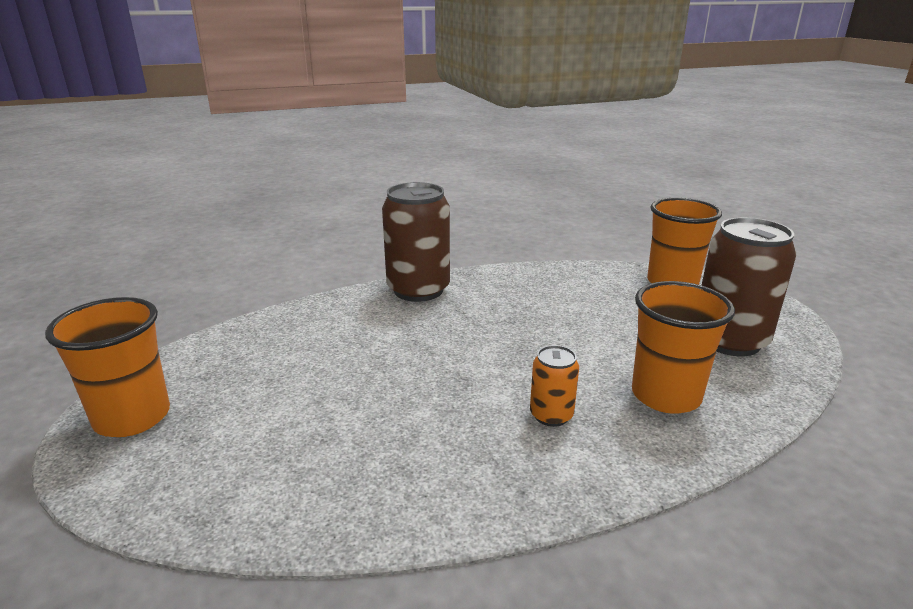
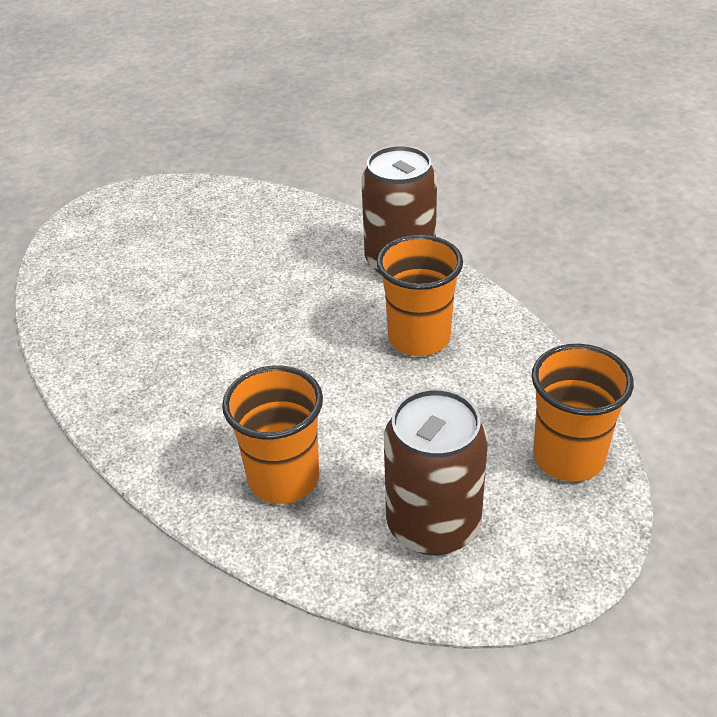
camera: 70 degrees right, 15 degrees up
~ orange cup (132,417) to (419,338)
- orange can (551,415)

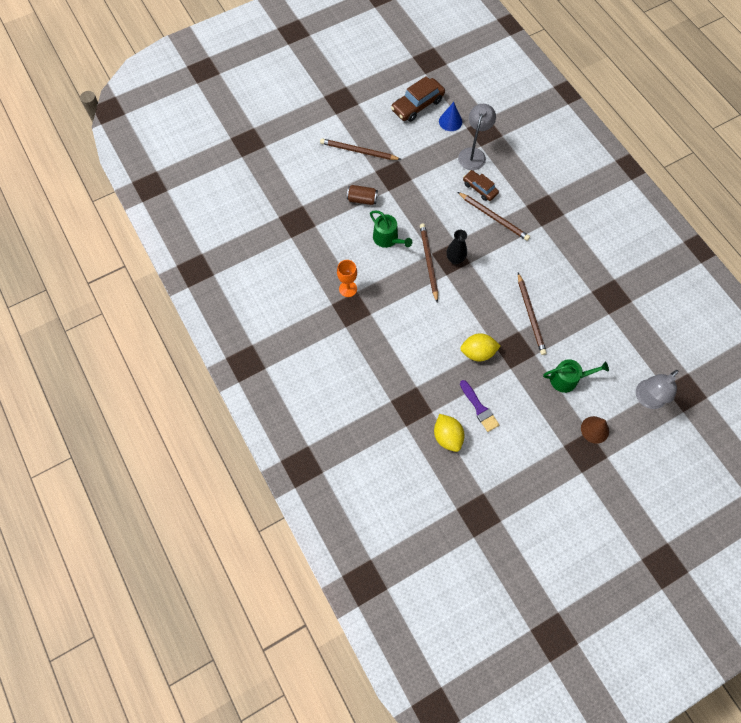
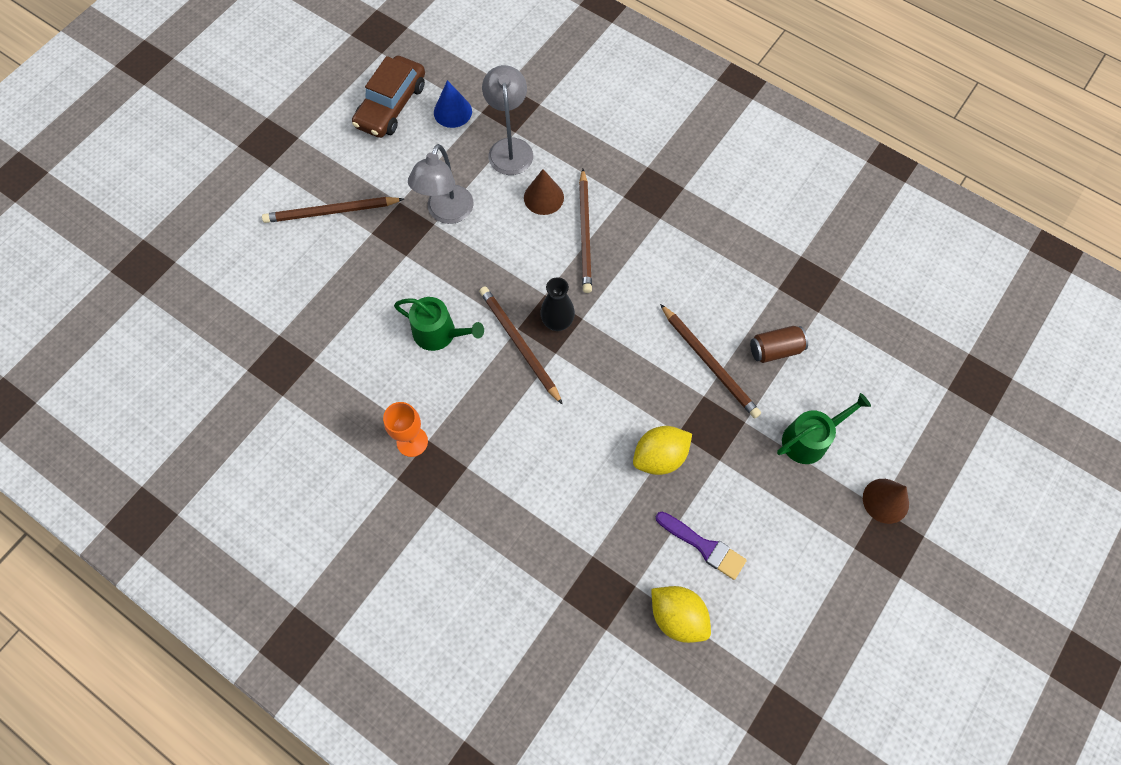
camera: 25 degrees left, 0 degrees up
~ grey lamp (646,399) to (446,213)
~ brown car (480,188) to brown cone (543,197)
~ brown pencil (494,217) = (585,233) 75 degrees clockwise
~ brown can (362,199) to (775,349)

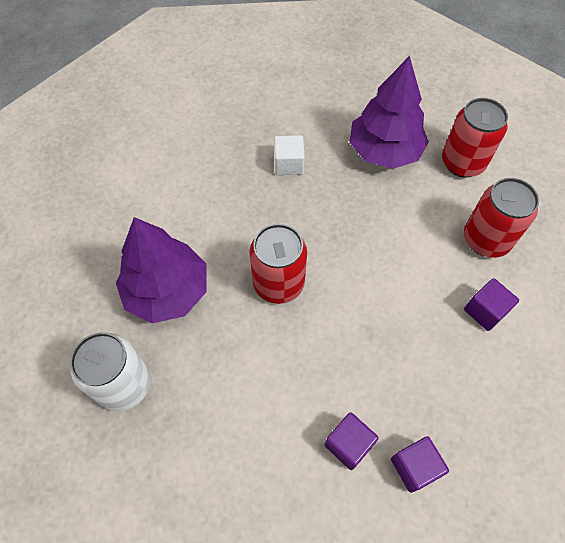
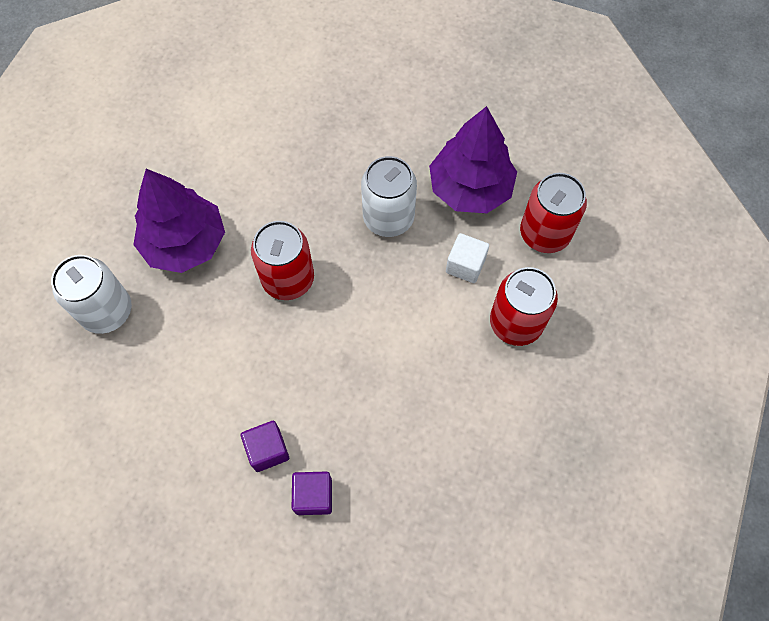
camera: 25 degrees right, 5 degrees up
+ white can (388,218)
~ white cube (288,164) to (465,265)
- purple cube (485,311)

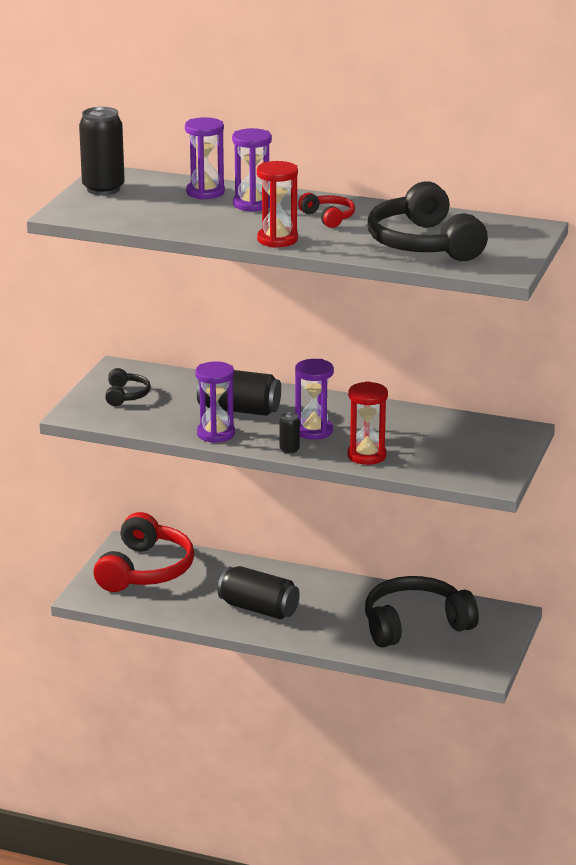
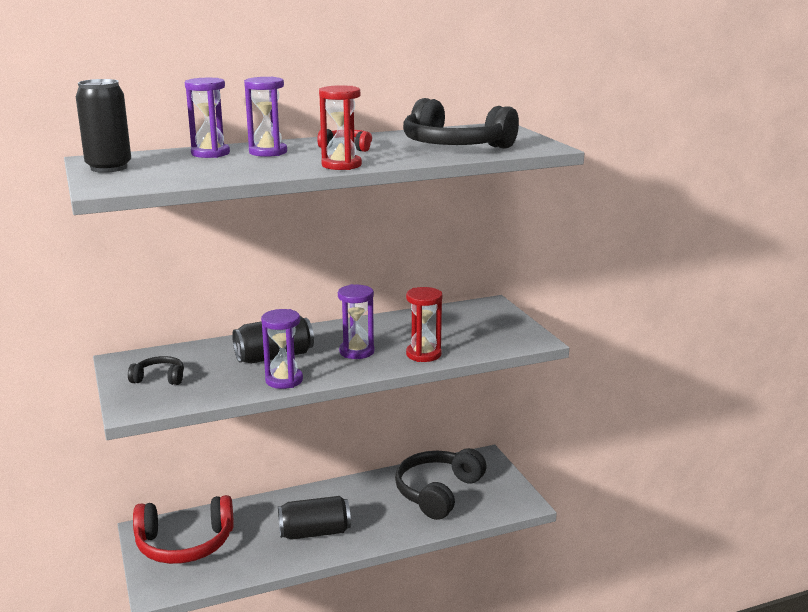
camera: 40 degrees left, 5 degrees down
~ black headphones (126,395) = (159,378) 45 degrees counterclockwise
~ red headphones (145,570) = (185,543) 105 degrees clockwise
- black can (289,450)

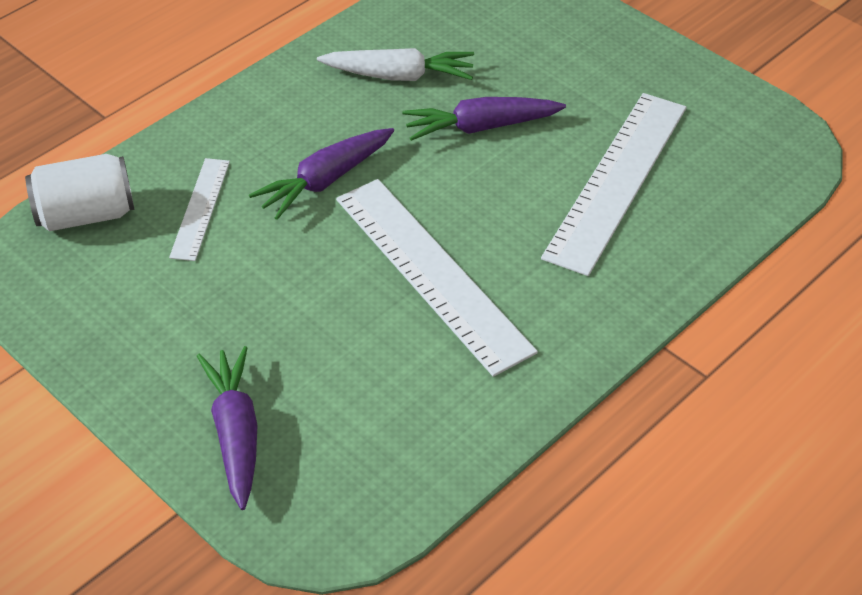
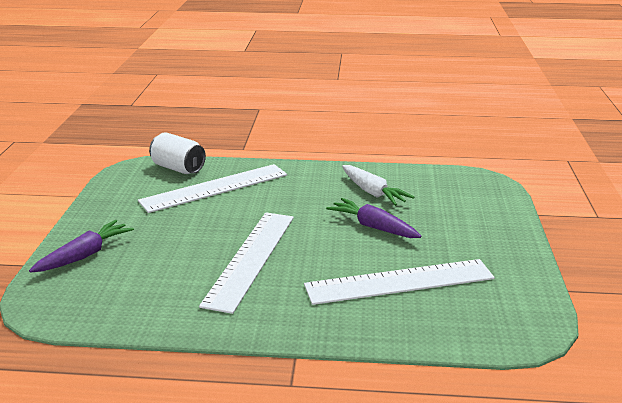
camera: 50 degrees right, 20 degrees down
~ white ruler (200,208) = (215,188) x1.92
- purple carrot (325,181)

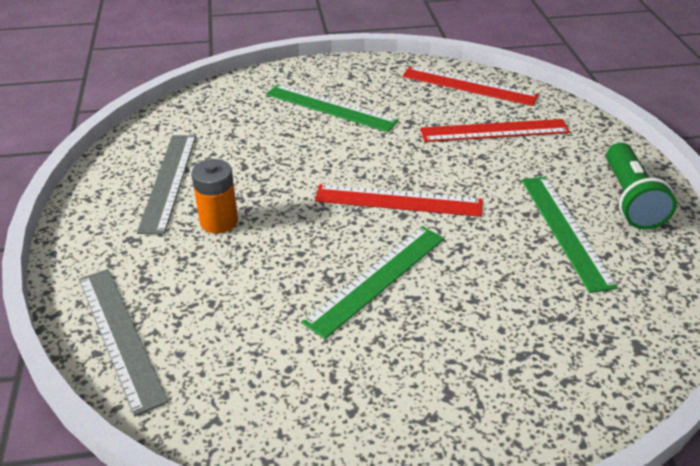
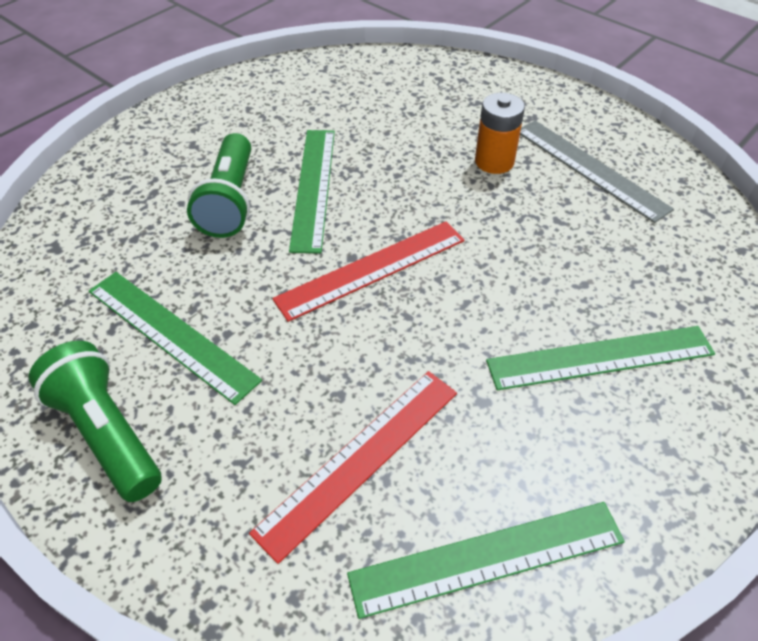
camera: 140 degrees right, 10 degrees up
+ green flashlight (230,201)
~ red ruler (468,86) to green ruler (487,557)
- grey ruler (120,336)

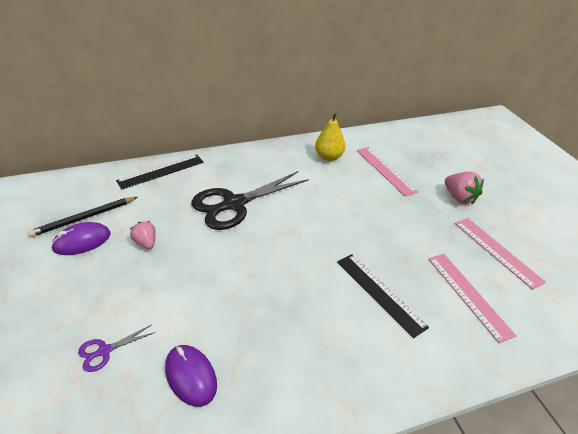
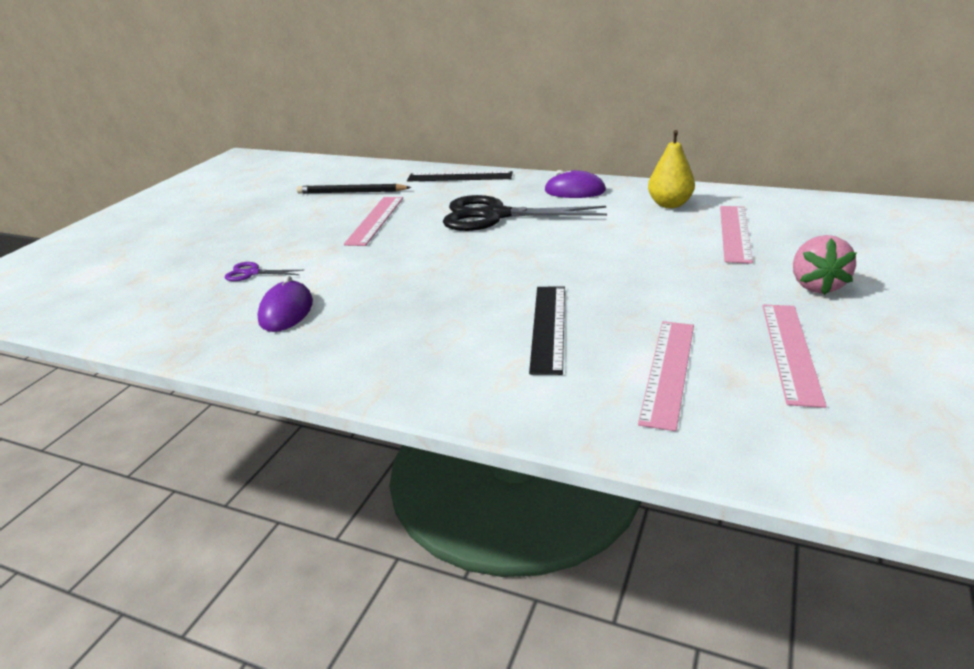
camera: 45 degrees right, 10 degrees down
~ pink strawberry (146,243) to pink ruler (375,220)
~ purple mouse (82,241) to (574,191)

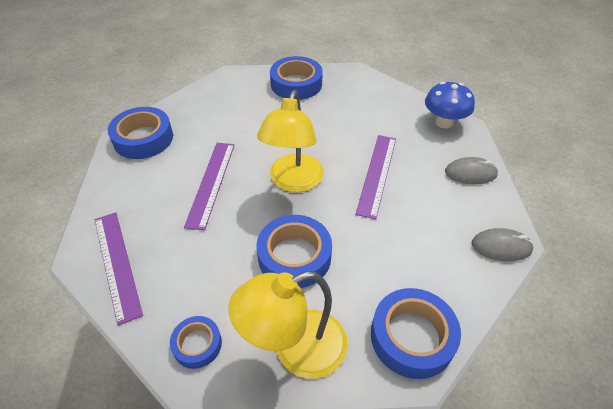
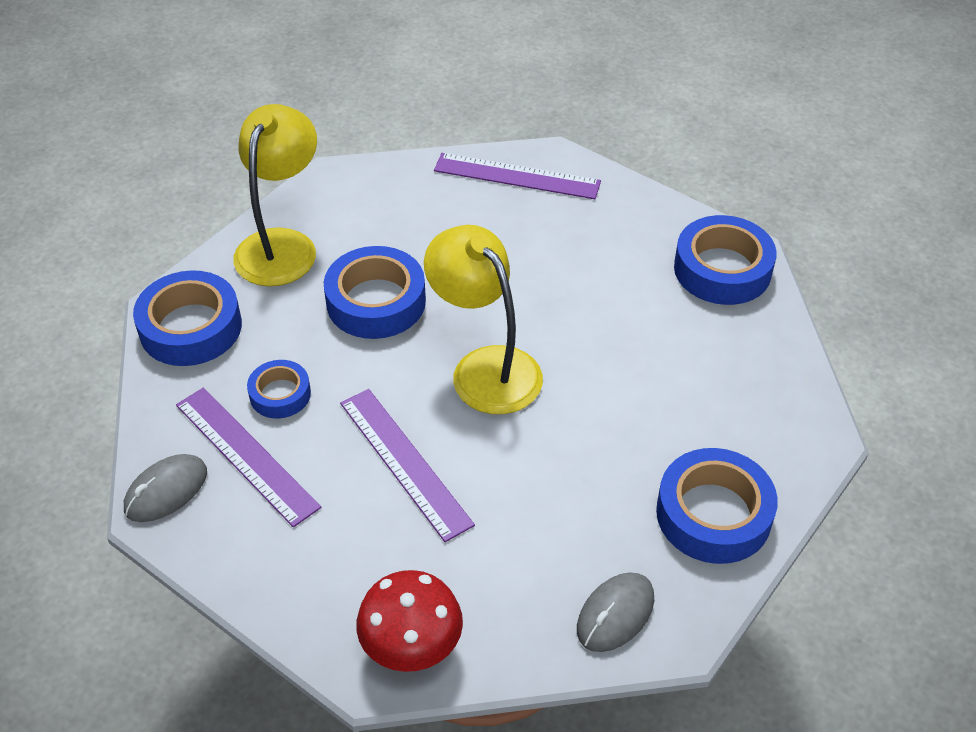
camera: 130 degrees right, 0 degrees up
~ purple ruler (211,183) to (246,455)
~ blue tape (197,344) to (280,394)
~ blue mushroom (444,122) to red mushroom (412,647)
~ grey mouse (470,173) to (615,614)

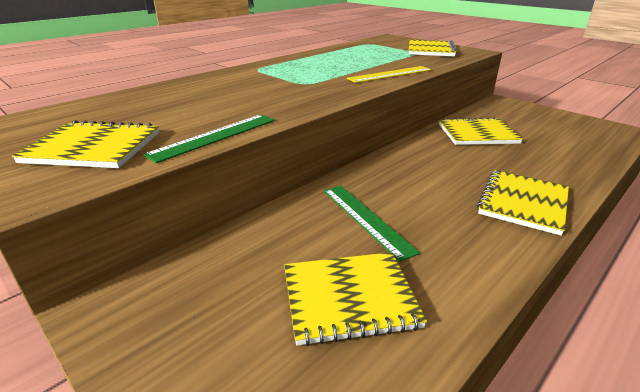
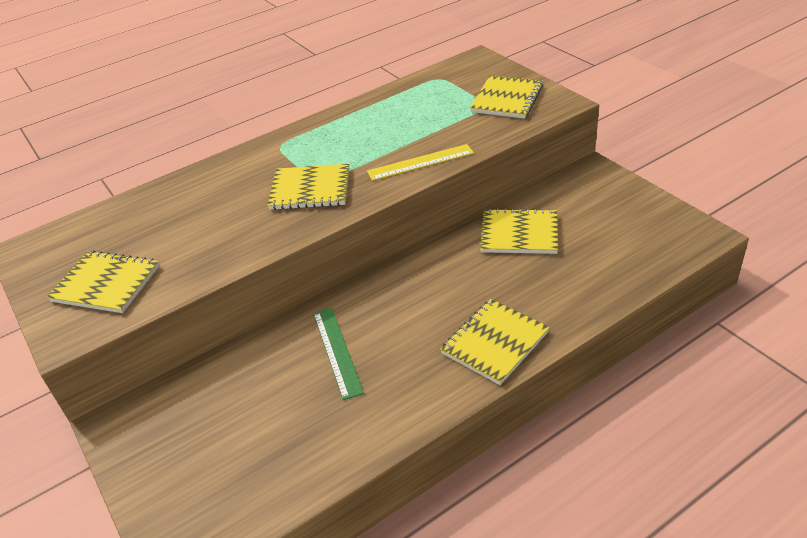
camera: 15 degrees right, 10 degrees up
~ yellow notebook (349,298) to (310,189)
- green ruler (215,136)

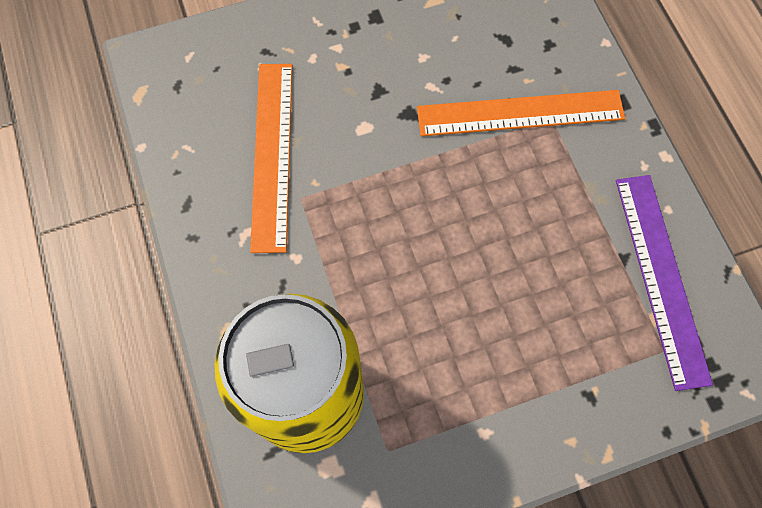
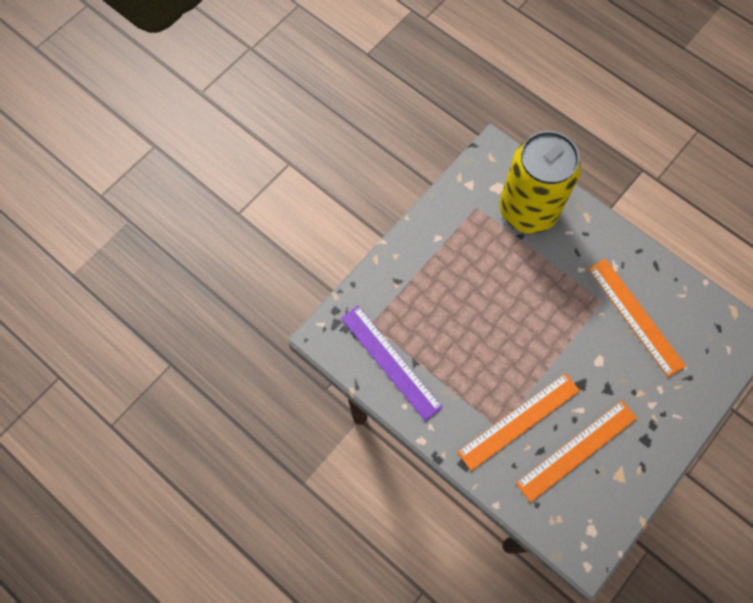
camera: 150 degrees right, 0 degrees up
+ orange ruler (576,450)

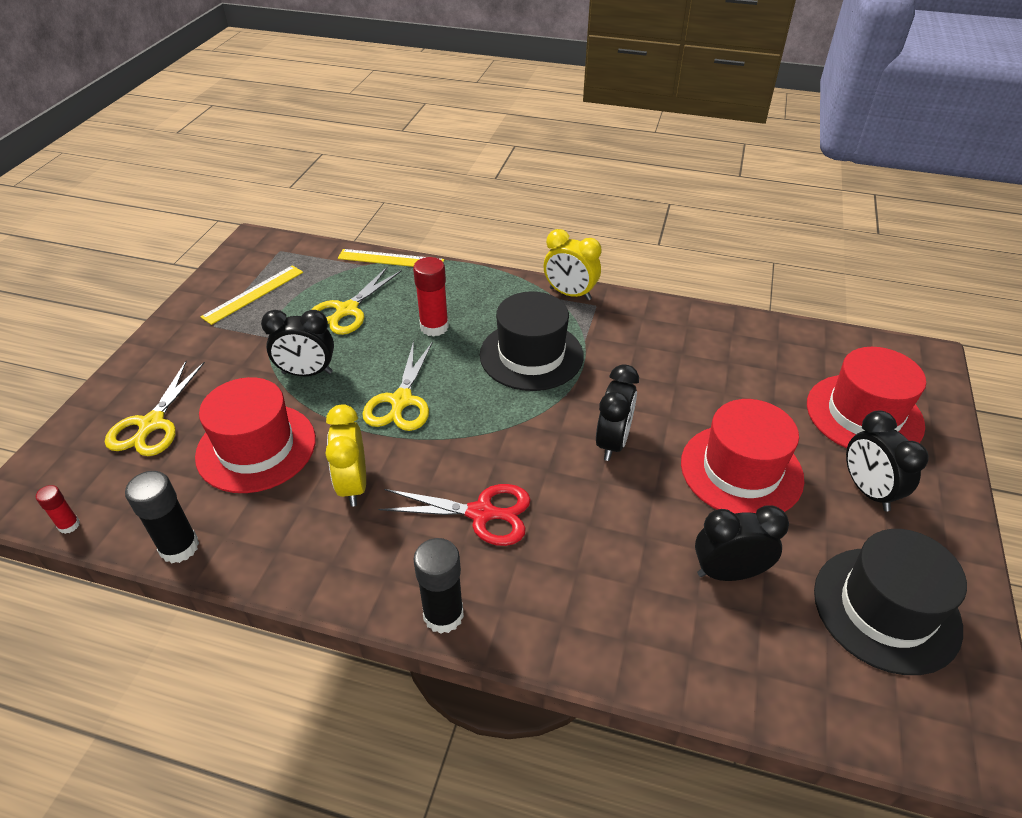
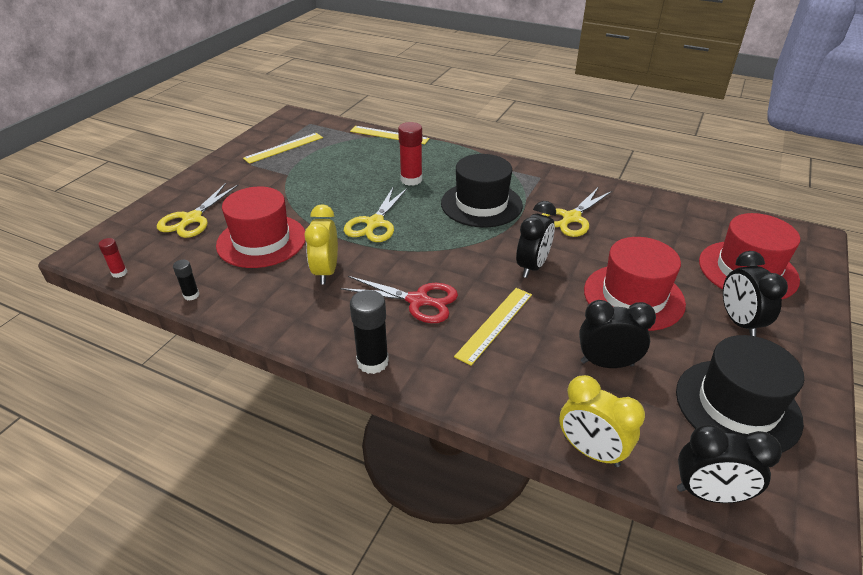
camera: 10 degrees right, 5 degrees down
~ black glue stick (179,547) = (191,295) x0.55
+ yellow ruler (494,324)
~ yellow scissors (346,310) to (571,218)
~ yellow clock (570,294) to (591,451)
~ black clock (307,373) to (709,494)

